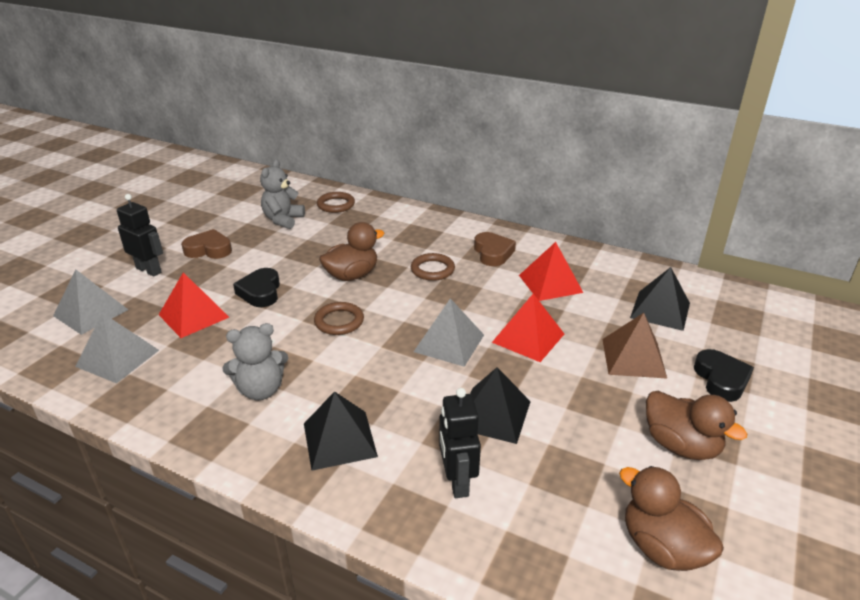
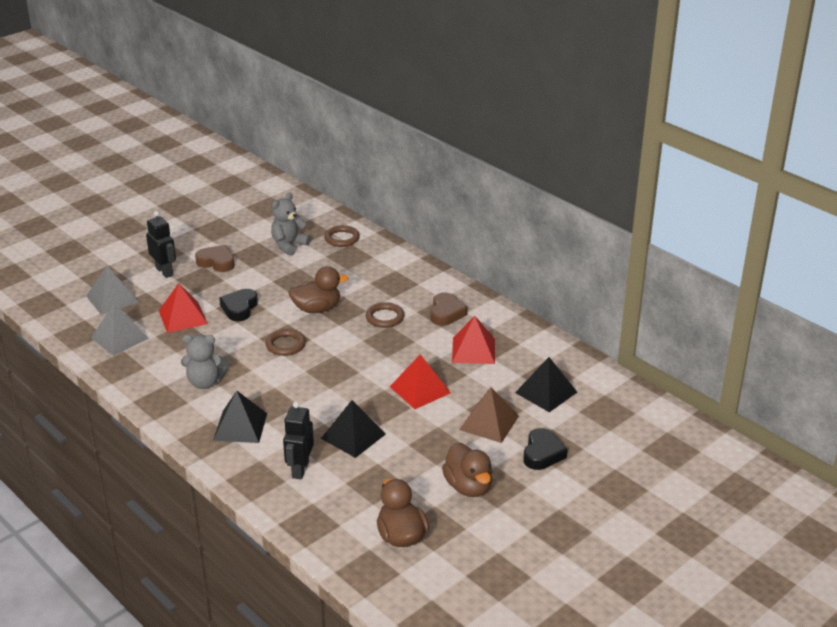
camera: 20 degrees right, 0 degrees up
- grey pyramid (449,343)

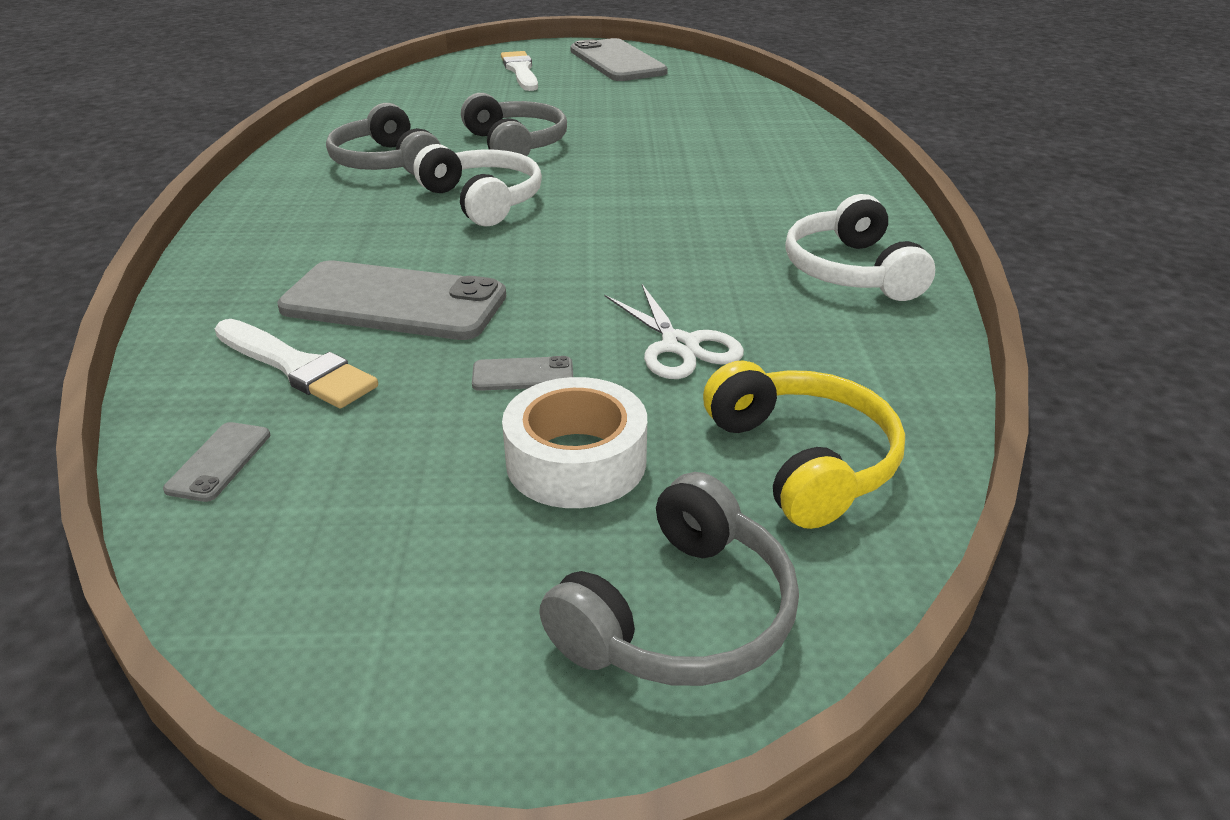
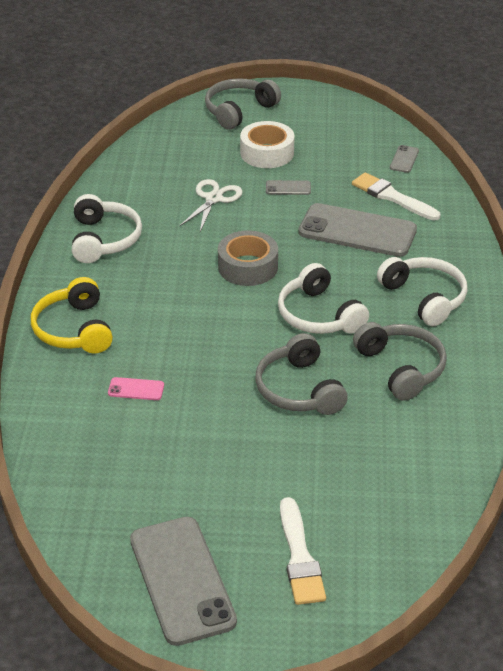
camera: 175 degrees left, 5 degrees up
~ yellow headphones (803,460) to (74,329)
+ pink phone (136,389)
~ white scissors (679,346) = (213,199) 45 degrees clockwise
+ grey tape (248,267)
+ white headphones (424,298)

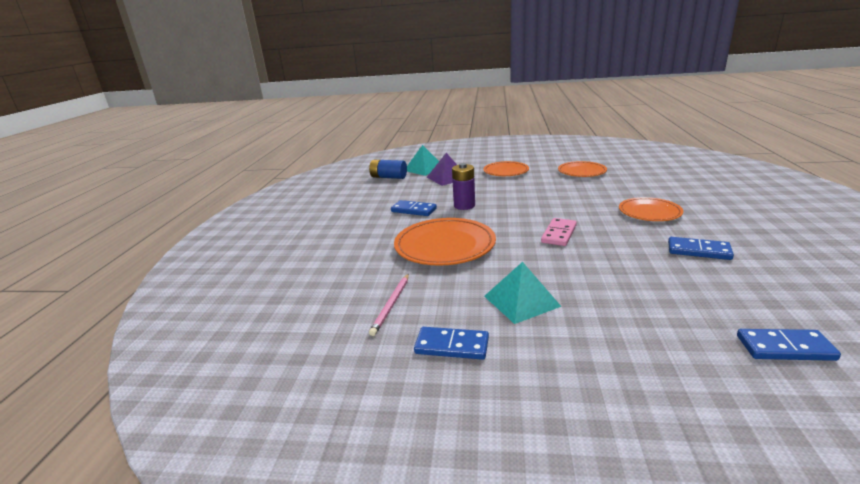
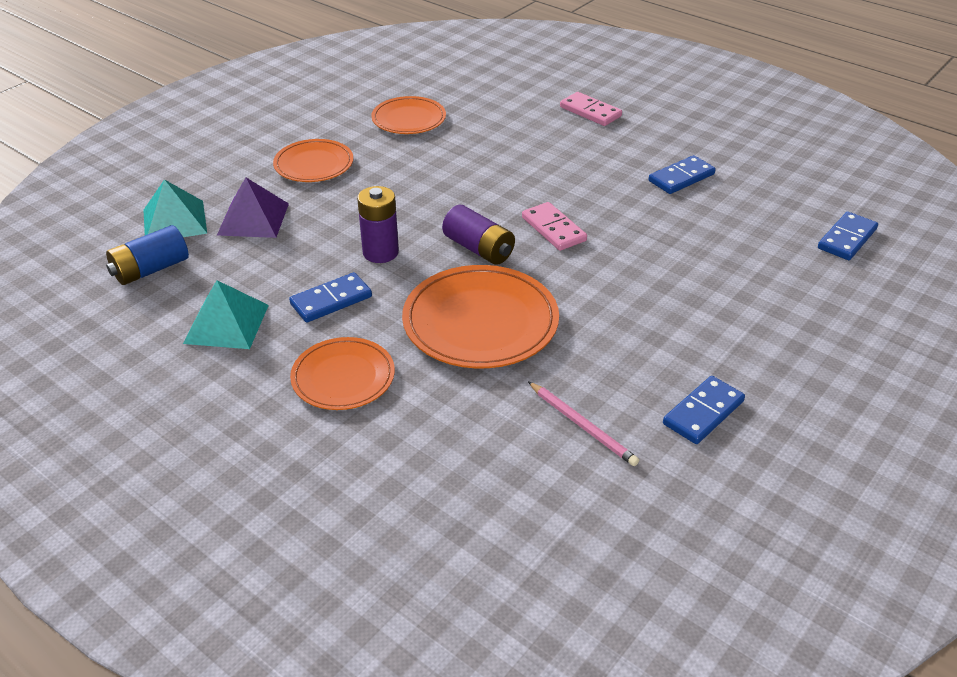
camera: 60 degrees left, 15 degrees up
~ turquoise pyramid (521,301) to (226,324)
~ orange plate (649,212) to (343,377)
+ purple battery (478,249)
+ pink domino (590,112)

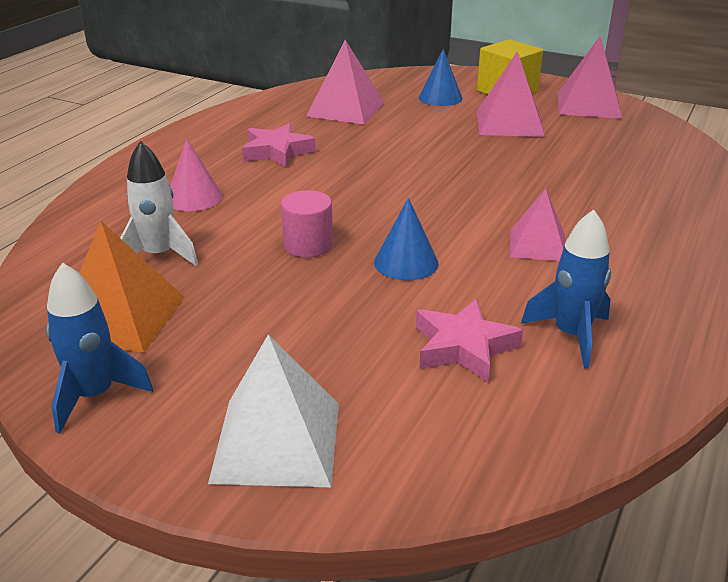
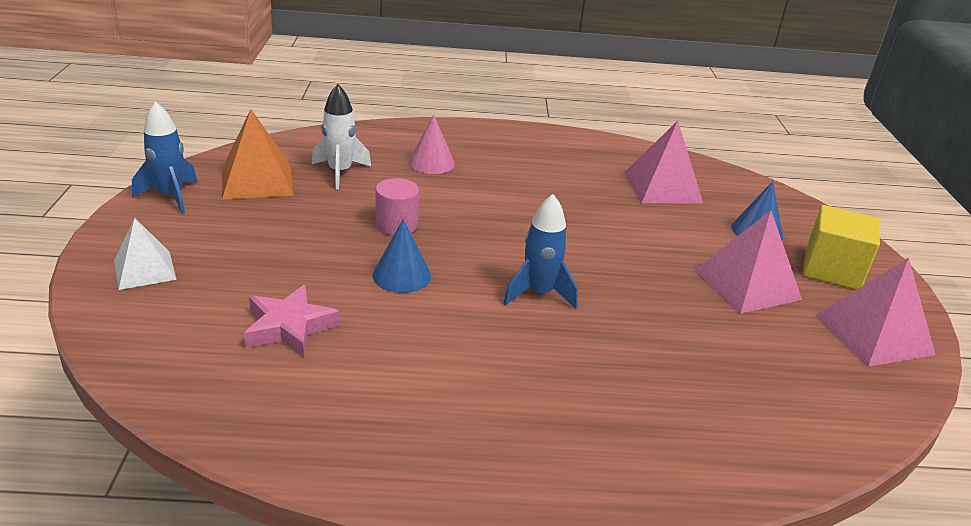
camera: 60 degrees right, 0 degrees up
~ white pyramid (277,441) = (144,270) x0.66
~ blue rocket (571,335) to (538,293)
- pink star (277,151)
- pink pyramid (538,245)

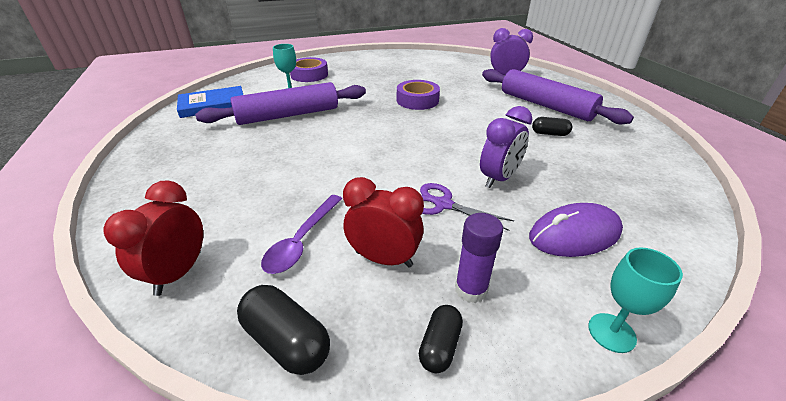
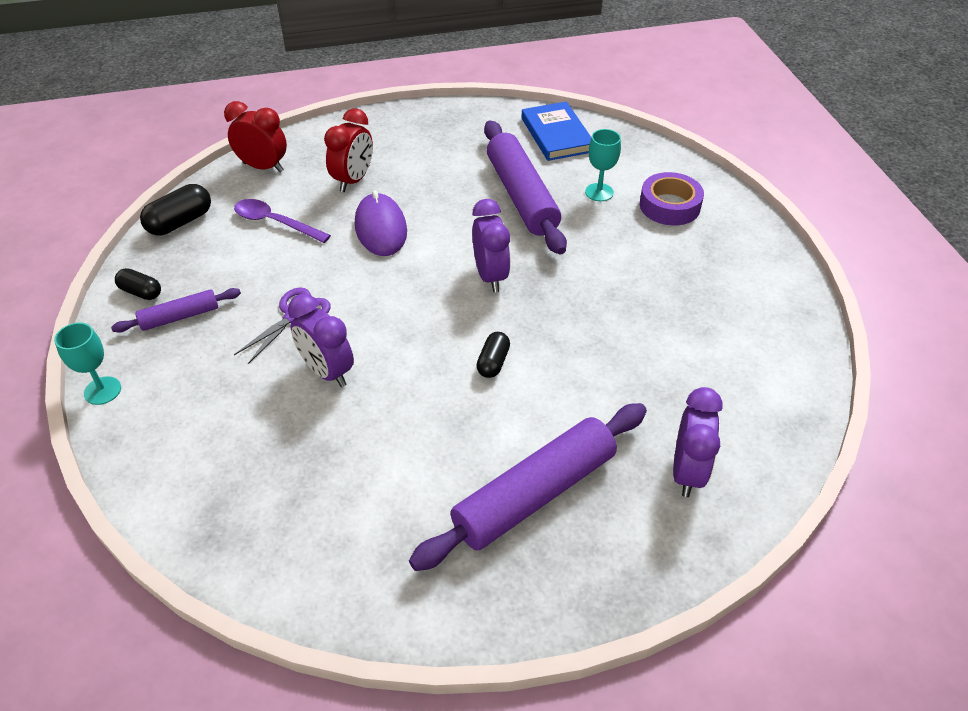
camera: 95 degrees right, 10 degrees up
~ purple glue stick (471,289) to purple rolling pin (180,316)
~ red clock (384,259) to (353,180)
~ purple mouse (574,234) to (380,228)
+ purple clock (490,276)
~ black capsule (549,134) to (493,362)
- purple tape (417,100)

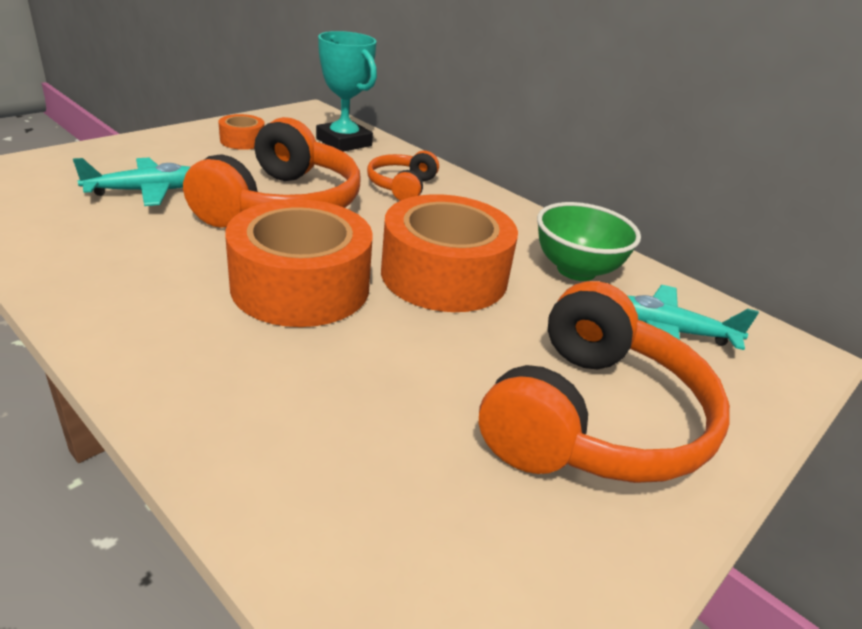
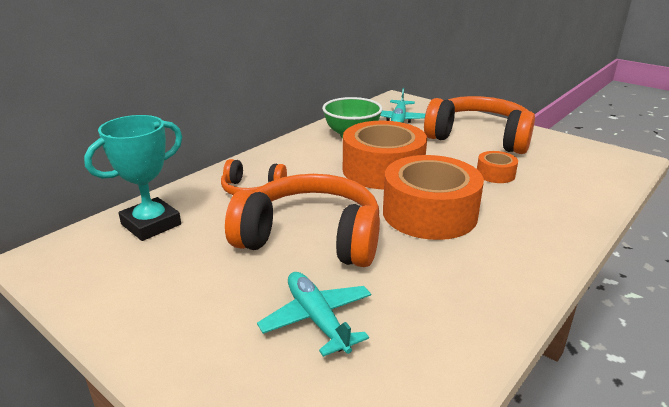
camera: 90 degrees left, 5 degrees down
~ orange tape (242,141) to (495,174)

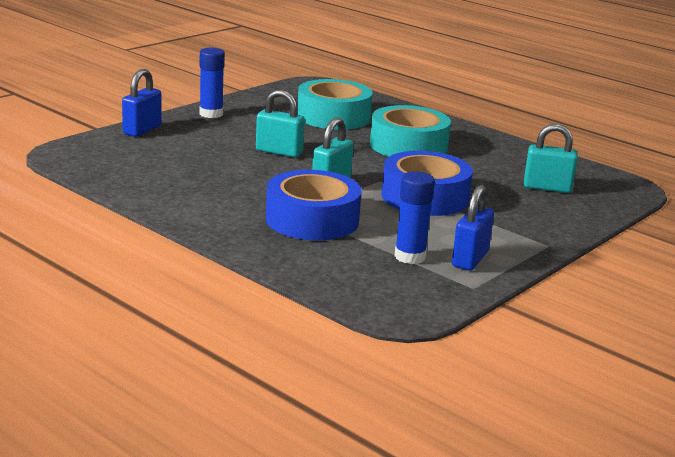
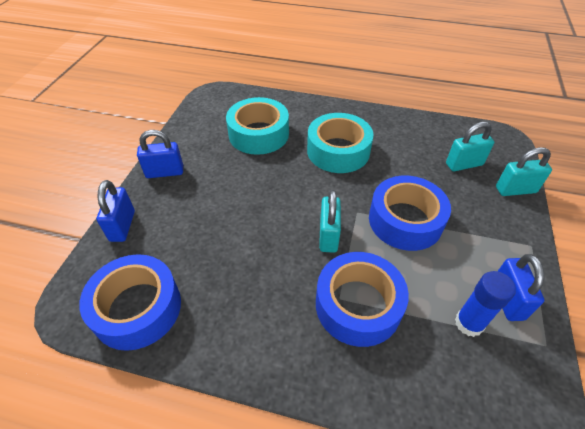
camera: 25 degrees left, 25 degrees up
+ blue tape (137,308)
~ blue glue stick (211,114) to blue padlock (165,172)
~ turquoise padlock (279,152) to (515,190)

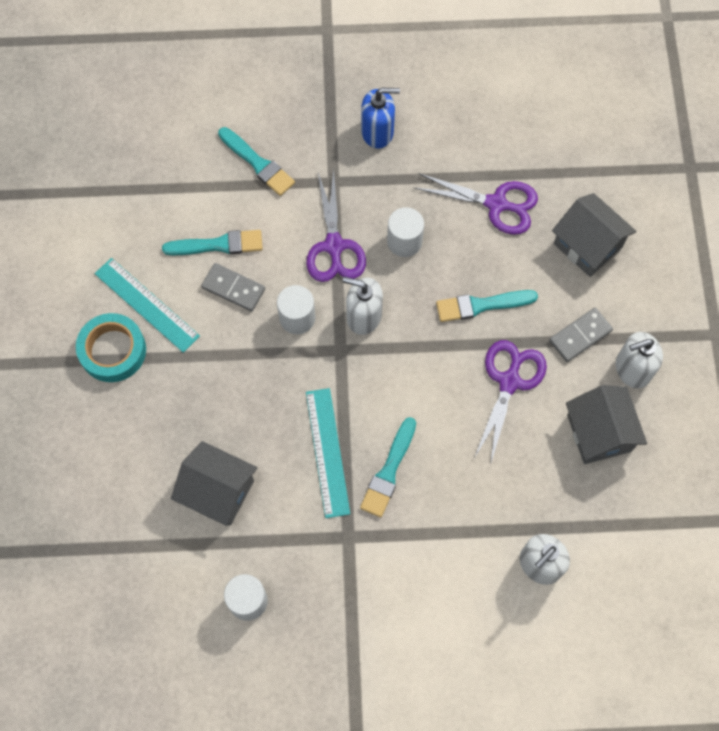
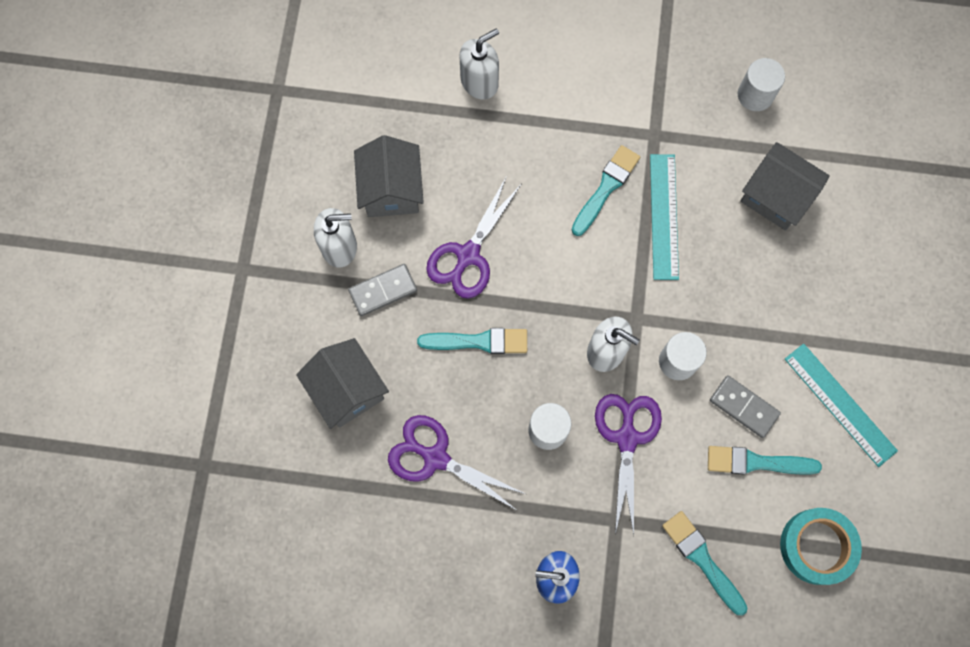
camera: 170 degrees left, 5 degrees up
~ turquoise tape (113,350) to (817,546)

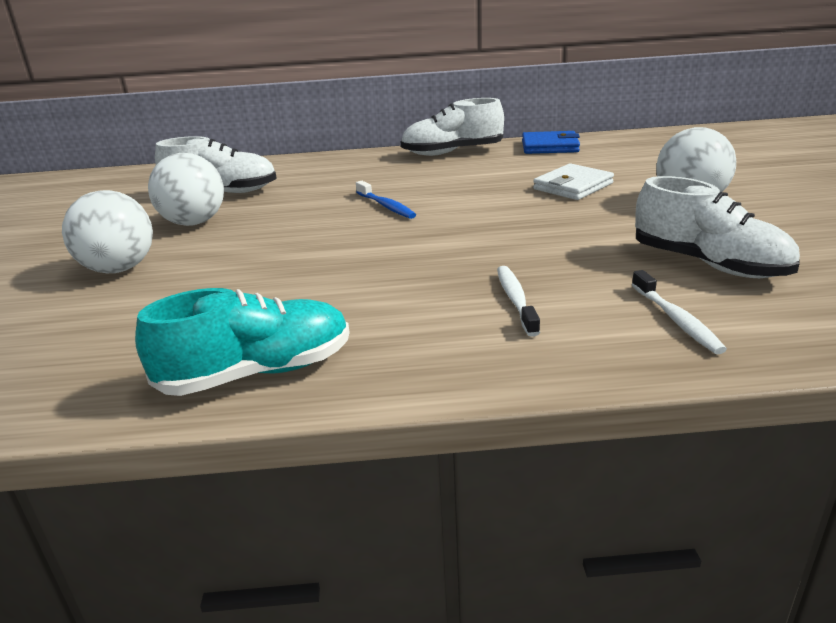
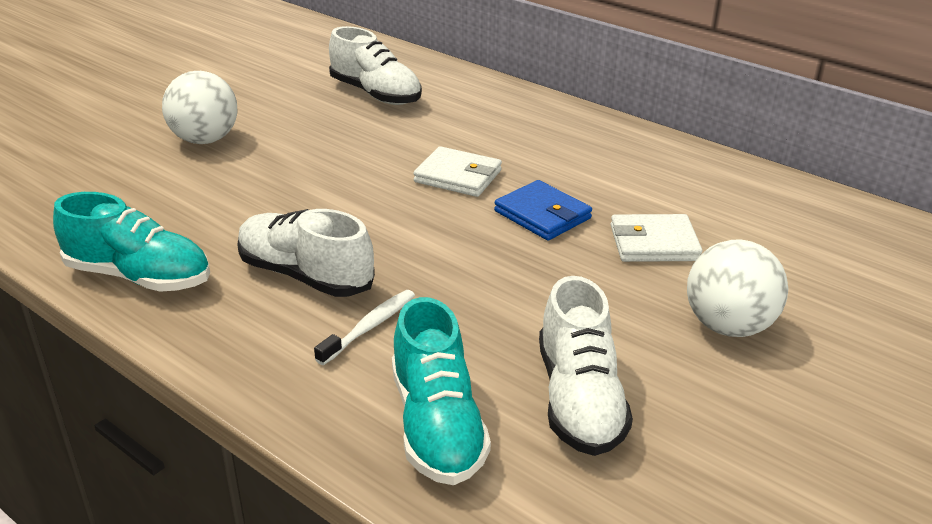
camera: 40 degrees right, 5 degrees up
~ white shoe (452,152) to (305,275)
~ white toothbrush (676,320) to turquoise shoe (437,425)
~ blue toothbrush (386,206) to white wallet (458,176)
~ blue wallet (550,146) to (542,215)
- white ball (194,223)

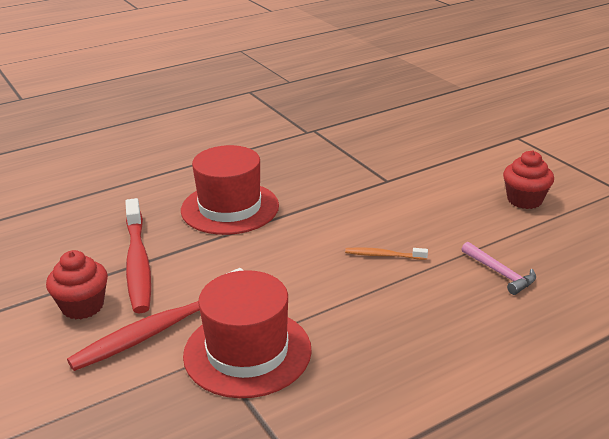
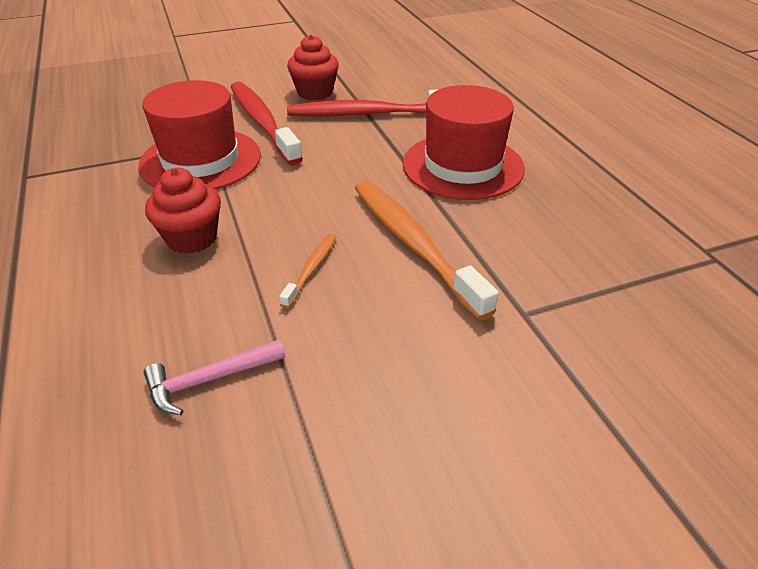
camera: 100 degrees right, 10 degrees up
~ red cupcake (524,200) to (192,238)
+ orange toothbrush (413,244)

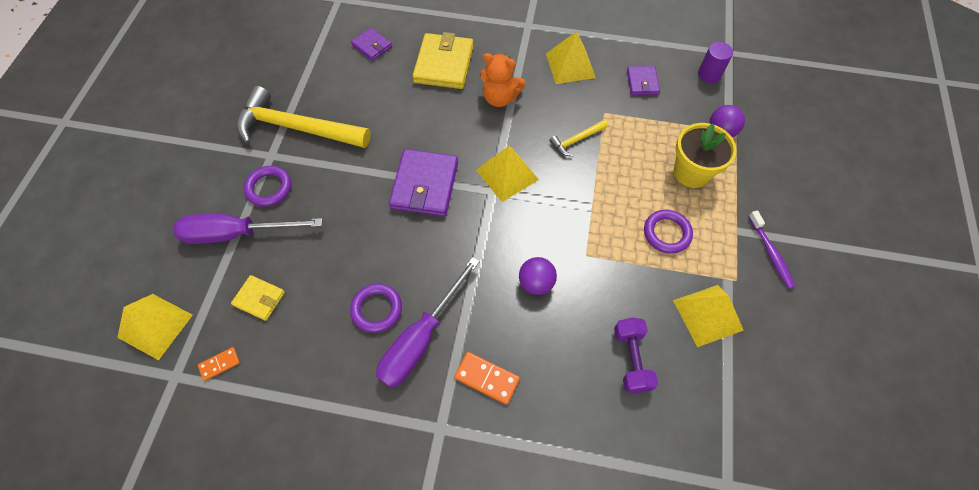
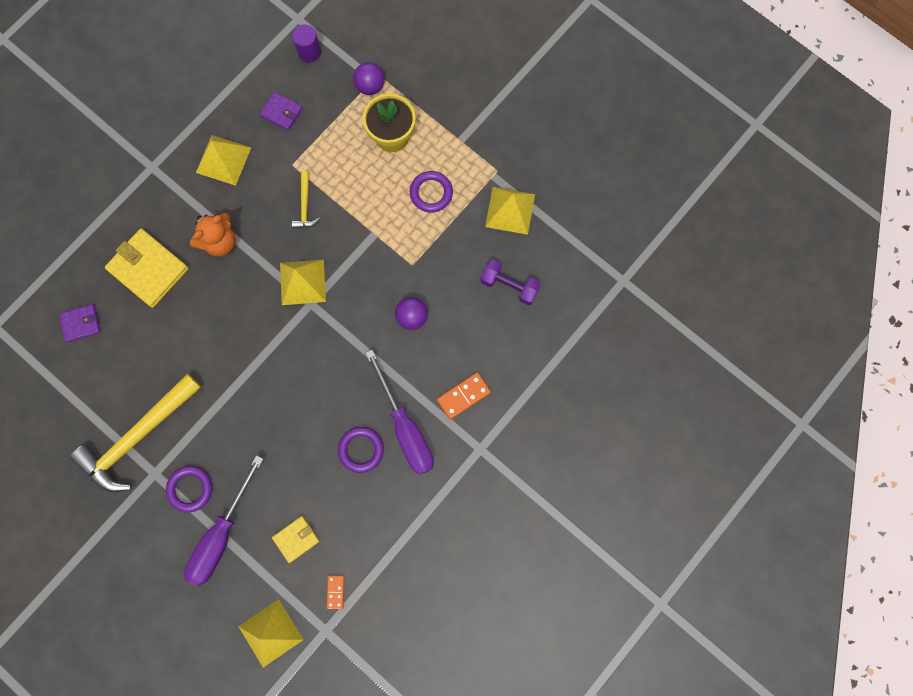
camera: 60 degrees left, 15 degrees up
- purple wallet (425,185)
- purple toothbrush (771,253)

